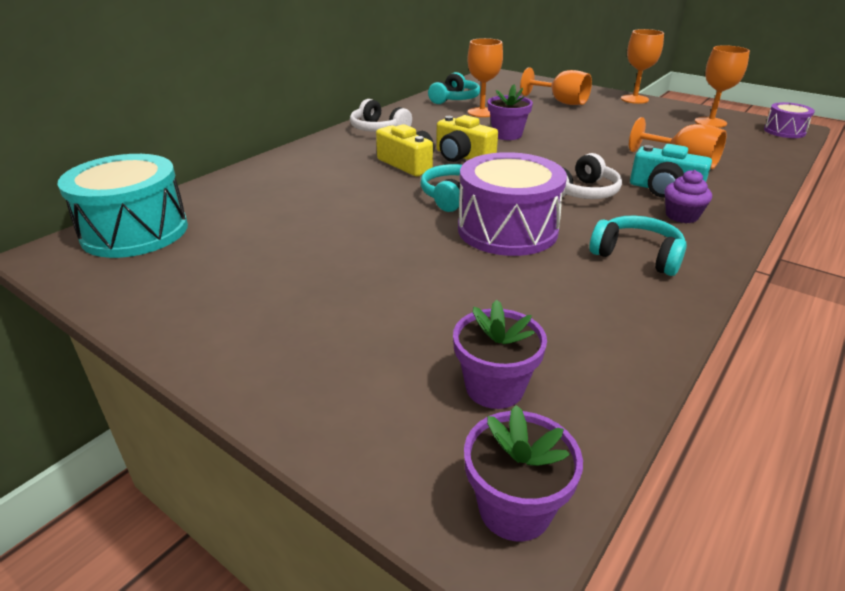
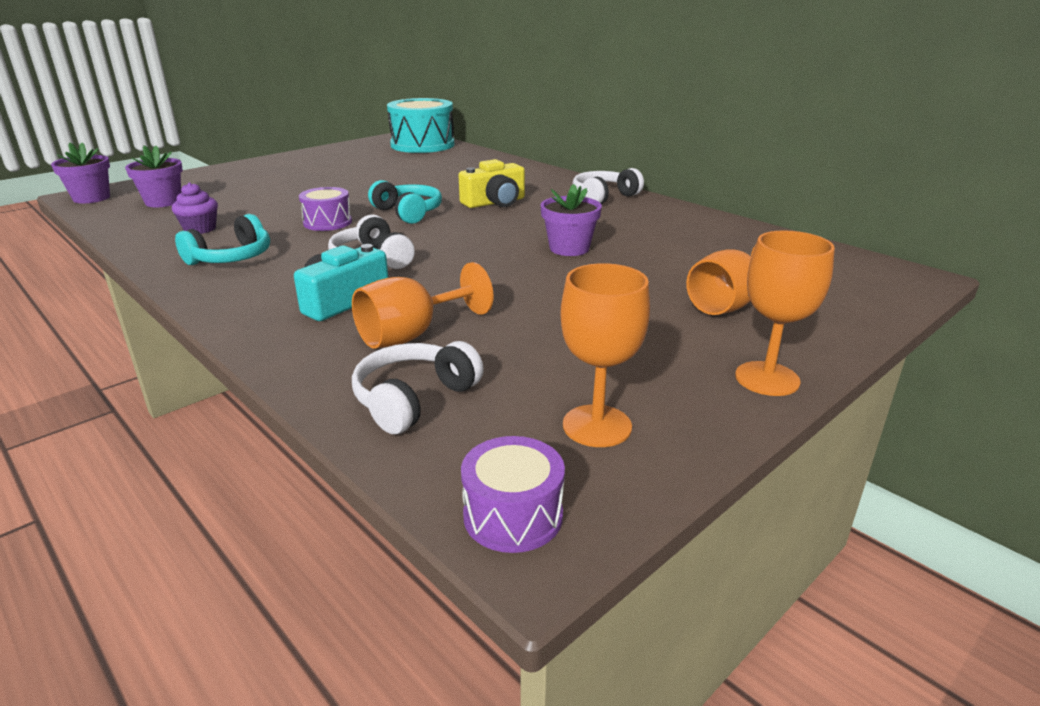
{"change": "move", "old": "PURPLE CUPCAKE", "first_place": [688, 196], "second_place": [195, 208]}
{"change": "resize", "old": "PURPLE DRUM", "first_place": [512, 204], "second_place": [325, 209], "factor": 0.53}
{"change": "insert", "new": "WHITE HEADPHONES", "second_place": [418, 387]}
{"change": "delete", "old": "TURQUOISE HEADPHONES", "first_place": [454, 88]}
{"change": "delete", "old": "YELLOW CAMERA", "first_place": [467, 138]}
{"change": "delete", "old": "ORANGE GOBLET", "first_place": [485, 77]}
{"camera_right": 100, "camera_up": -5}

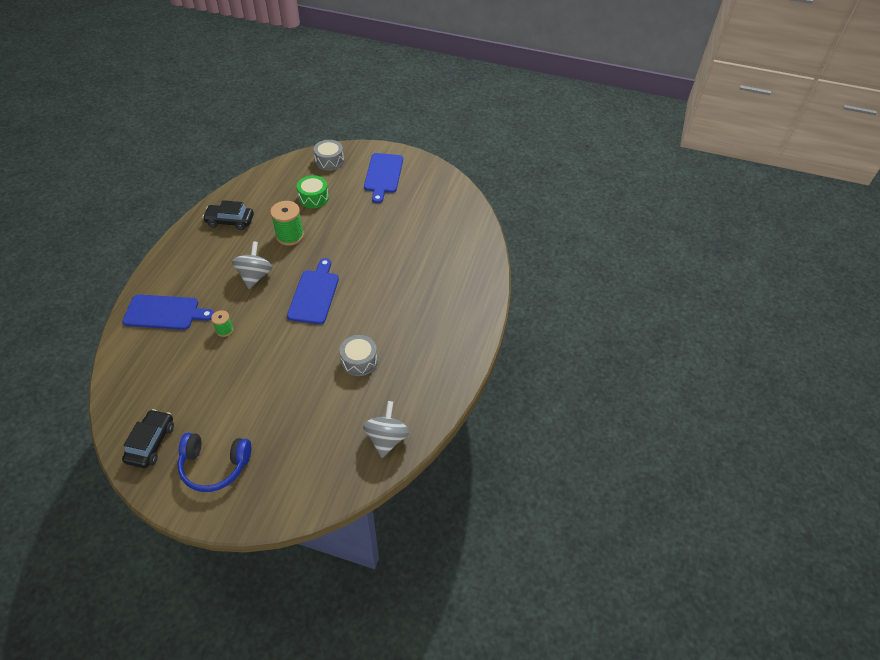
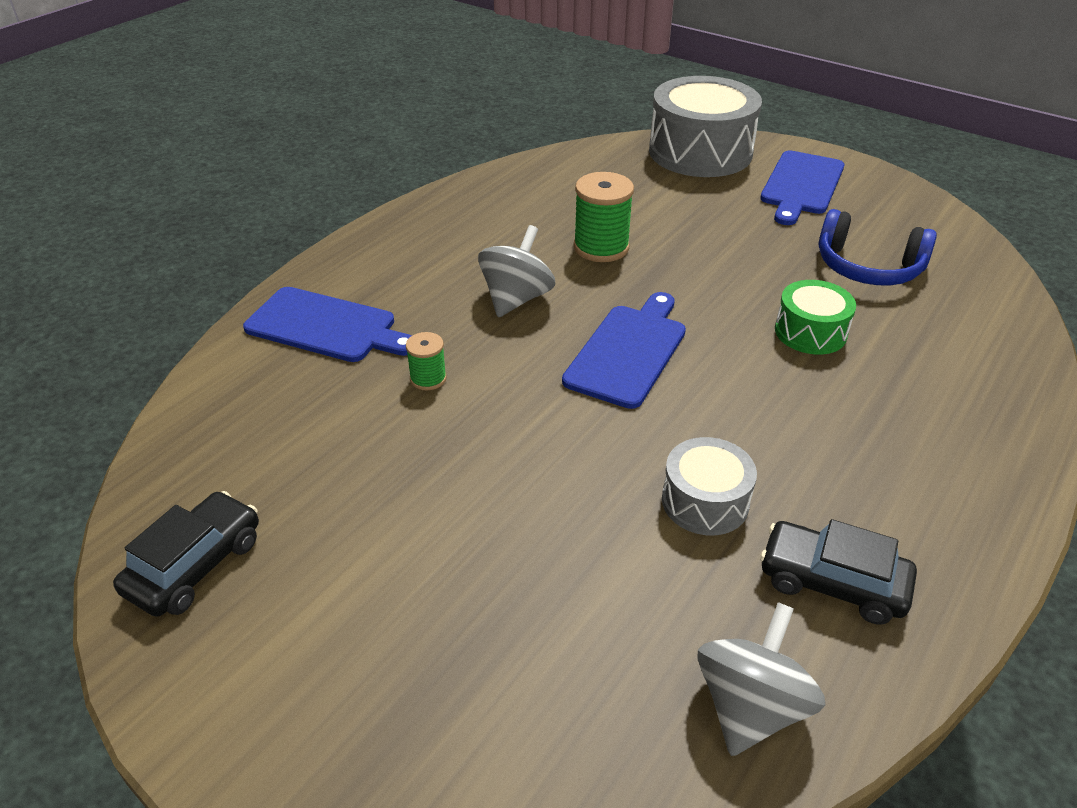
{"change": "resize", "old": "GREY DRUM", "first_place": [329, 155], "second_place": [705, 126], "factor": 1.92}
{"change": "move", "old": "BLACK CAR", "first_place": [228, 215], "second_place": [838, 572]}
{"change": "move", "old": "GREEN DRUM", "first_place": [313, 191], "second_place": [815, 317]}
{"change": "move", "old": "BLUE HEADPHONES", "first_place": [214, 462], "second_place": [878, 247]}
{"camera_right": 20, "camera_up": -10}

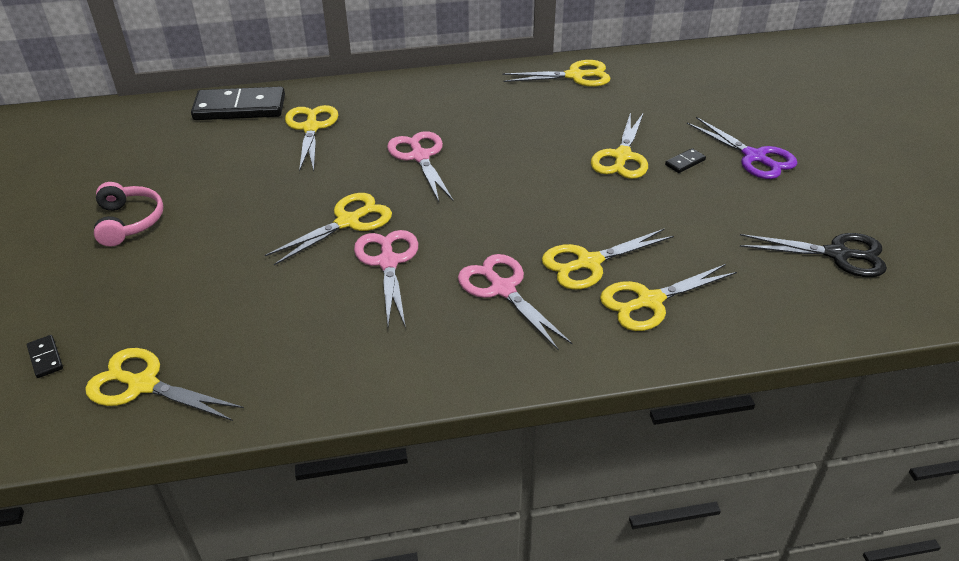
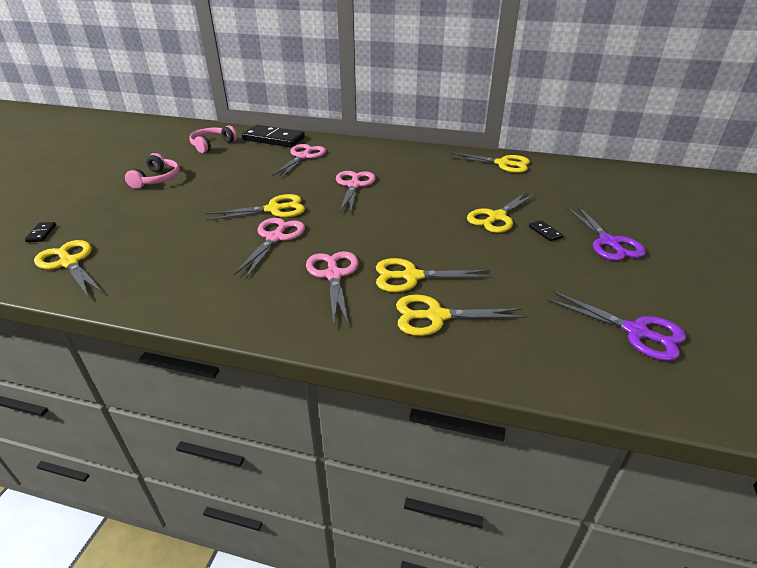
{"change": "insert", "new": "PINK HEADPHONES", "second_place": [213, 139]}
{"change": "recolor", "old": "YELLOW SCISSORS", "new": "PINK SCISSORS", "first_place": [311, 138], "second_place": [299, 161]}
{"change": "rotate", "old": "BLACK DOMINO", "first_place": [685, 160], "second_place": [546, 230], "degrees": 75}
{"change": "recolor", "old": "BLACK SCISSORS", "new": "PURPLE SCISSORS", "first_place": [813, 255], "second_place": [616, 326]}
{"camera_right": 25, "camera_up": -5}

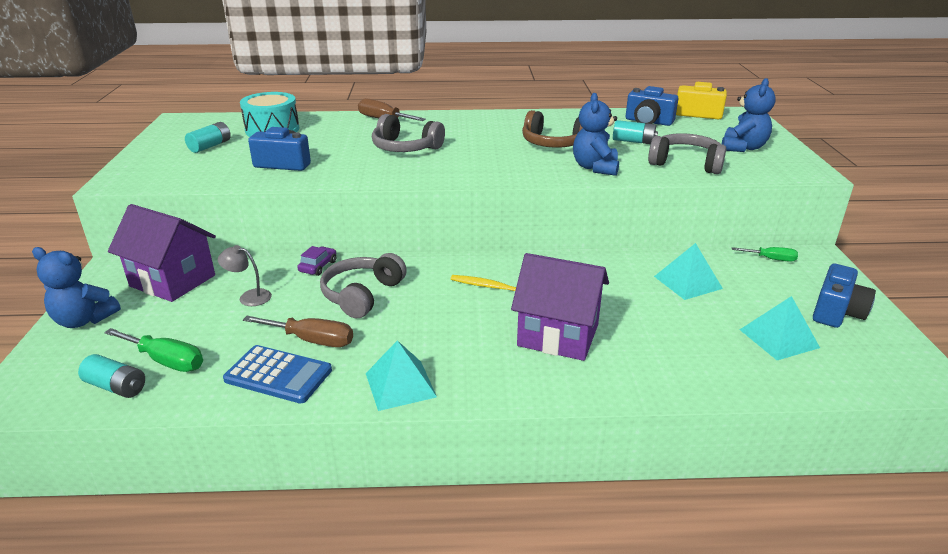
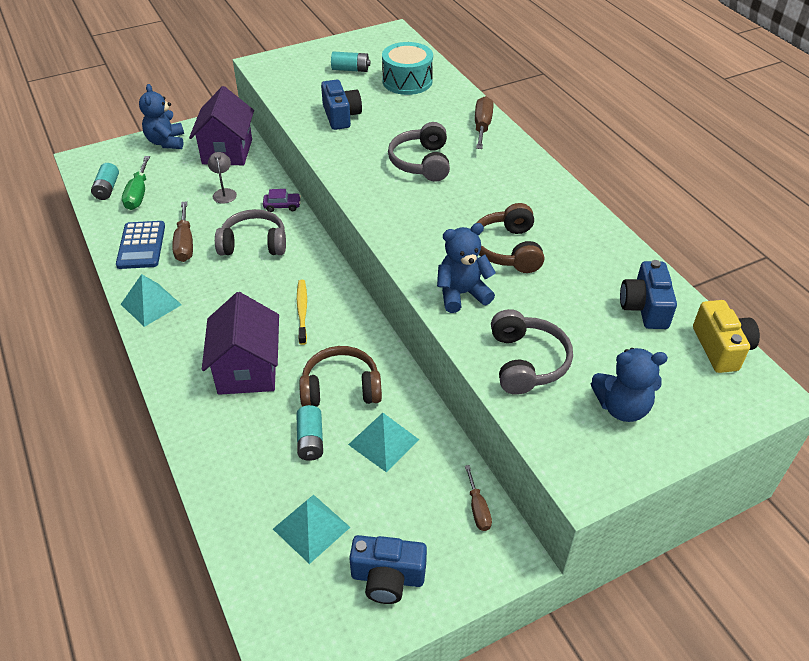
{"change": "move", "old": "TURQUOISE BATTERY", "first_place": [635, 132], "second_place": [309, 433]}
{"change": "insert", "new": "BROWN HEADPHONES", "second_place": [340, 376]}
{"change": "recolor", "old": "GREEN SCREWDRIVER", "new": "BROWN SCREWDRIVER", "first_place": [765, 254], "second_place": [478, 498]}
{"camera_right": 65, "camera_up": 15}

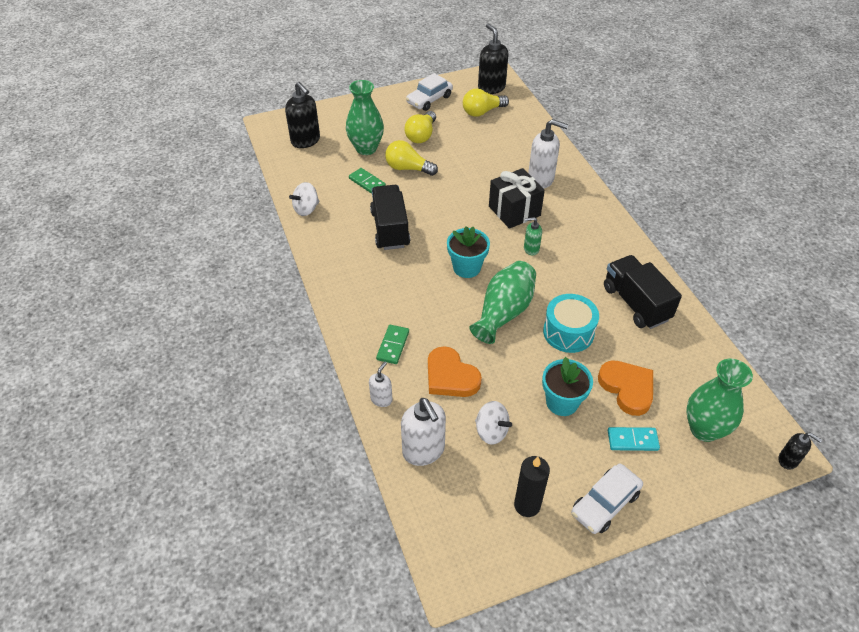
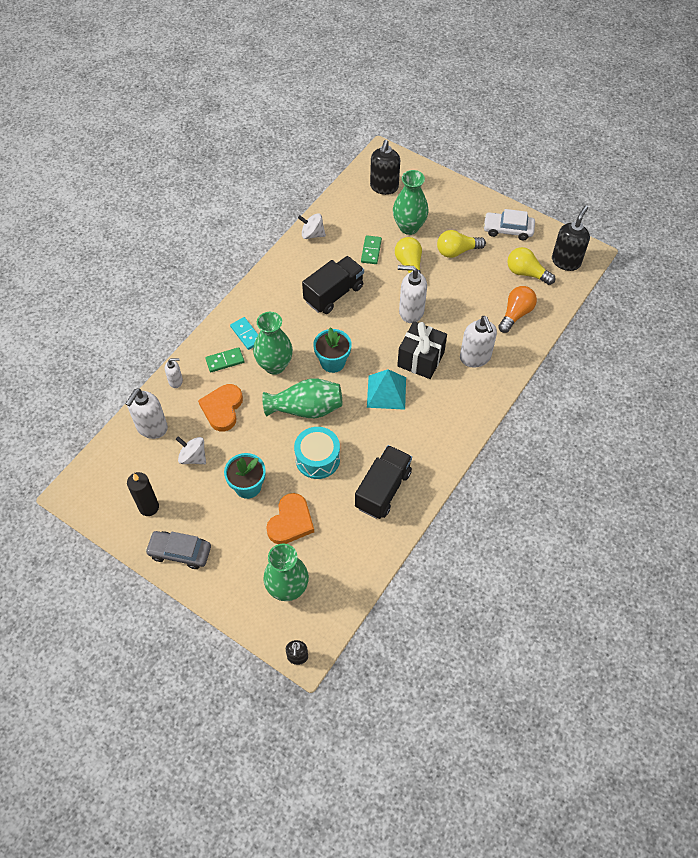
{"change": "recolor", "old": "WHITE CAR", "new": "GREY CAR", "first_place": [607, 499], "second_place": [178, 550]}
{"change": "rotate", "old": "WHITE SPINNING TOP", "first_place": [493, 423], "second_place": [191, 450], "degrees": 120}
{"change": "move", "old": "TURQUOISE DOMINO", "first_place": [634, 439], "second_place": [244, 333]}
{"change": "insert", "new": "GREEN VASE", "second_place": [273, 343]}
{"change": "replace", "old": "GREEN SOAP DISPENSER", "new": "TURQUOISE PYRAMID", "first_place": [533, 236], "second_place": [386, 389]}
{"change": "insert", "new": "WHITE SOAP DISPENSER", "second_place": [412, 294]}
{"change": "insert", "new": "ORANGE LIGHT BULB", "second_place": [517, 309]}
{"camera_right": 55, "camera_up": 10}

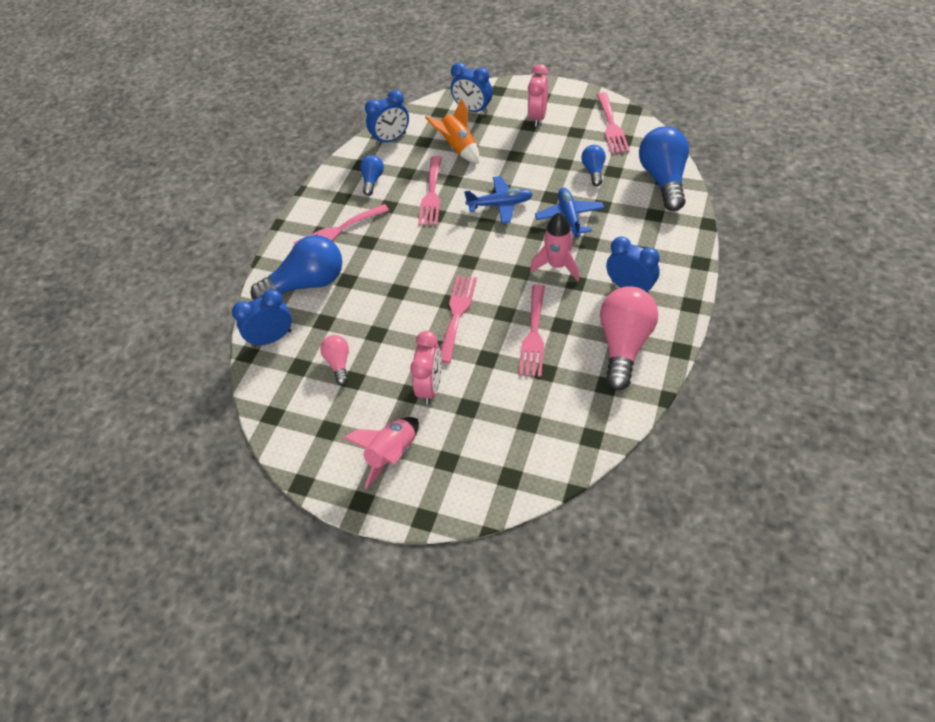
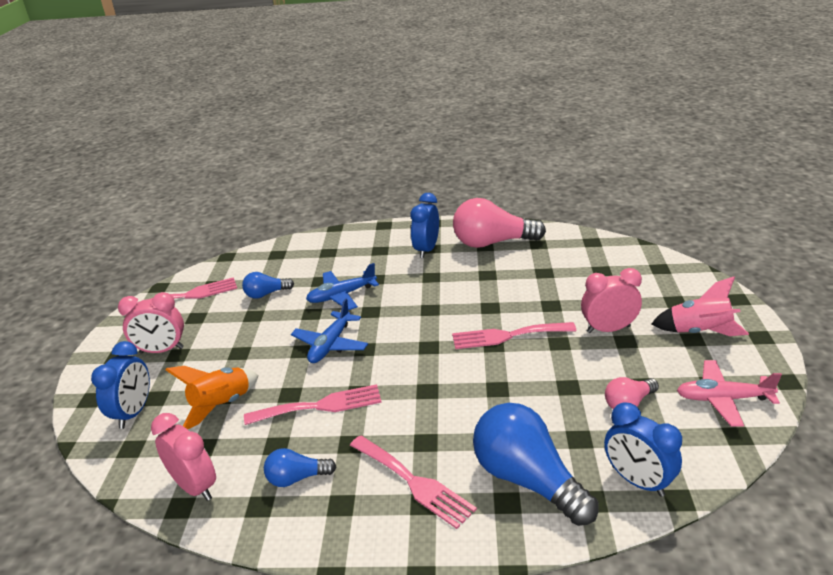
{"change": "recolor", "old": "BLUE CLOCK", "new": "PINK CLOCK", "first_place": [387, 118], "second_place": [183, 457]}
{"change": "rotate", "old": "BLUE PLANE", "first_place": [498, 200], "second_place": [329, 330], "degrees": -135}
{"change": "insert", "new": "PINK PLANE", "second_place": [729, 393]}
{"change": "delete", "old": "PINK FORK", "first_place": [532, 330]}
{"change": "delete", "old": "PINK ROCKET", "first_place": [554, 247]}
{"change": "delete", "old": "BLUE LIGHT BULB", "first_place": [664, 169]}
{"camera_right": -110, "camera_up": -20}

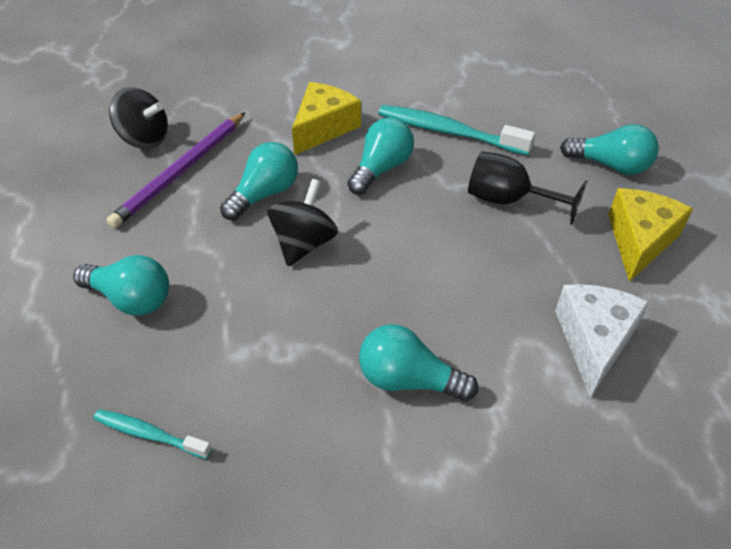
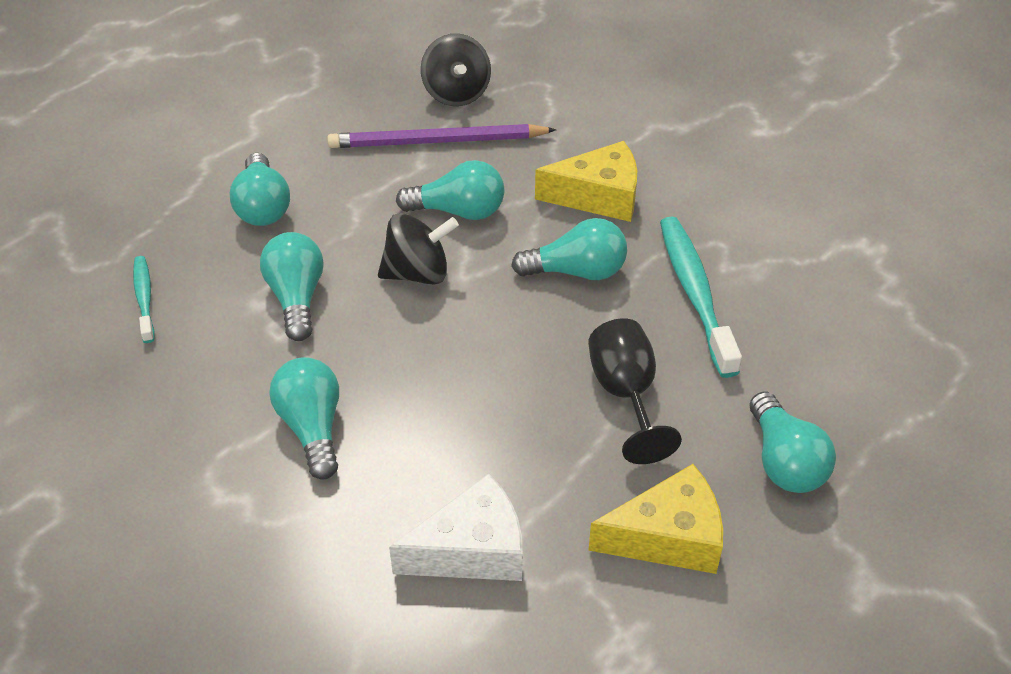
{"change": "insert", "new": "TURQUOISE LIGHT BULB", "second_place": [292, 286]}
{"camera_right": 55, "camera_up": 0}

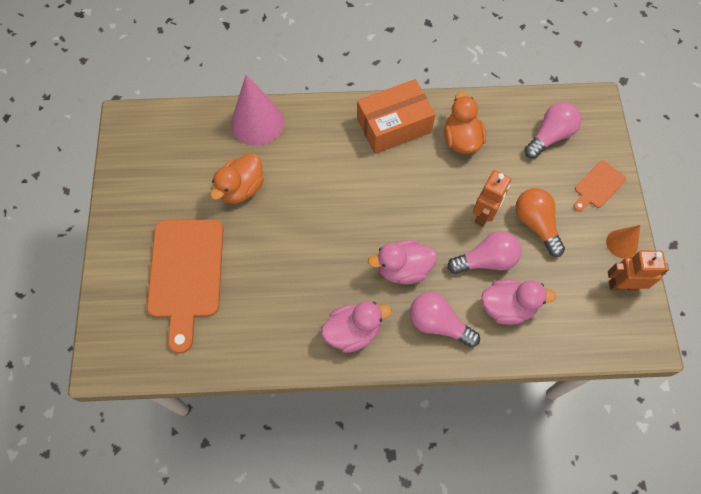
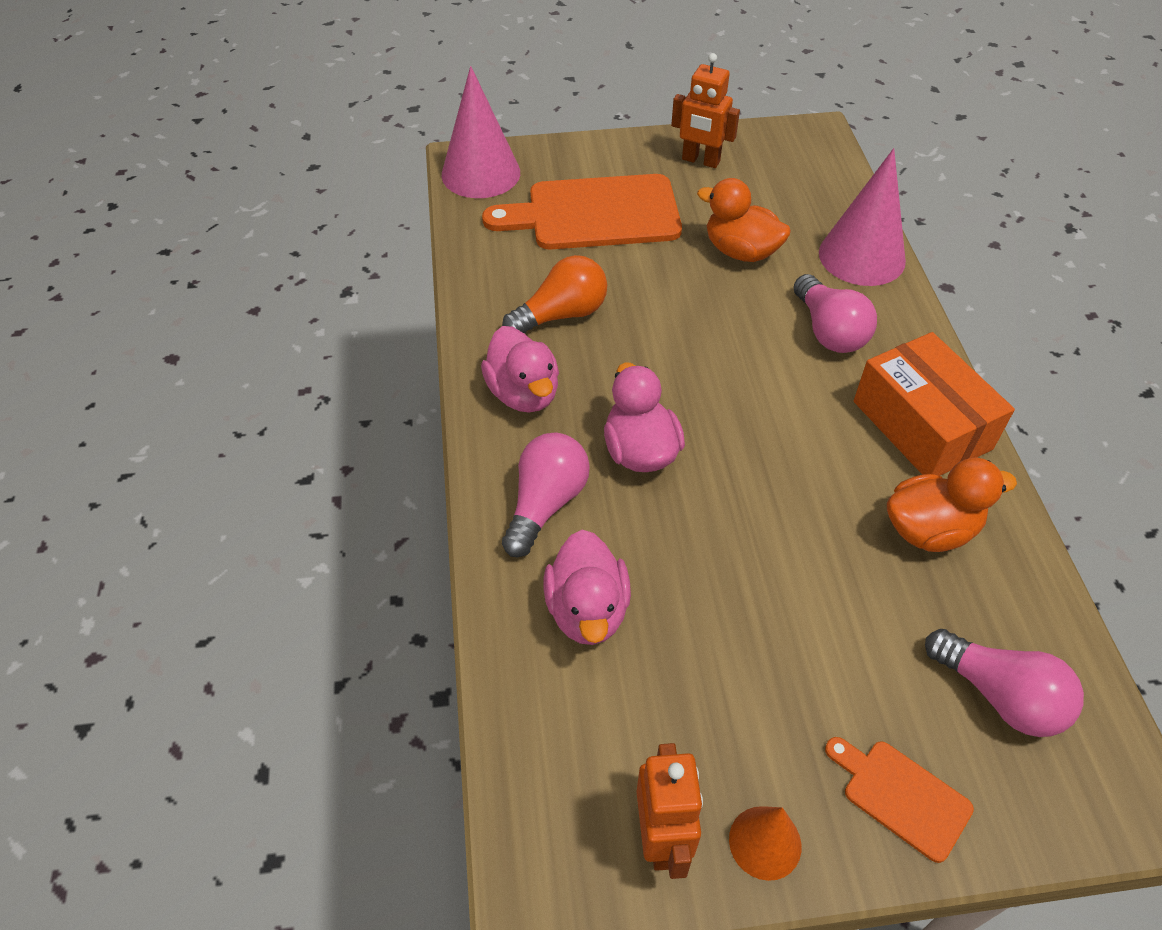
{"change": "insert", "new": "PINK CONE", "second_place": [481, 132]}
{"change": "move", "old": "ORANGE LIGHT BULB", "first_place": [540, 222], "second_place": [554, 294]}
{"change": "move", "old": "ORANGE ROBOT", "first_place": [492, 198], "second_place": [705, 110]}
{"change": "move", "old": "PINK LIGHT BULB", "first_place": [484, 252], "second_place": [835, 313]}
{"camera_right": 85, "camera_up": -15}

